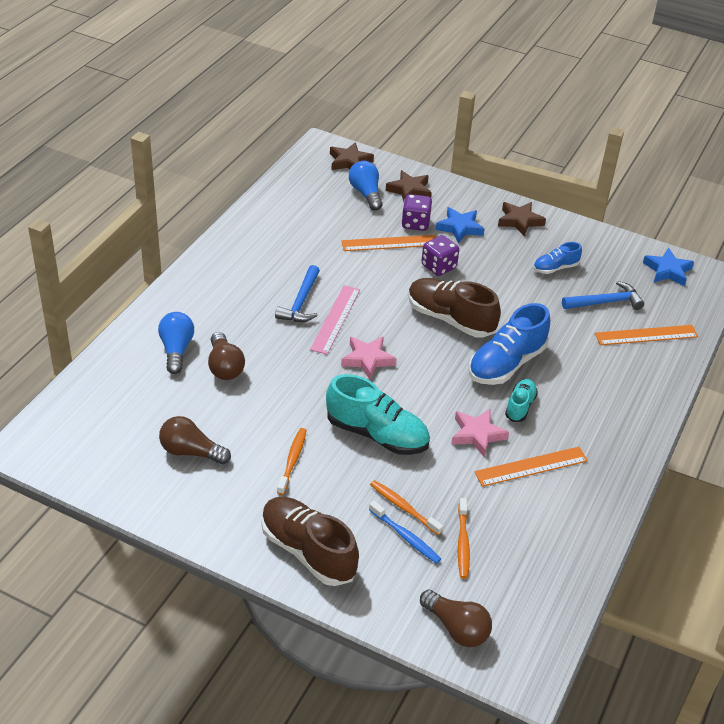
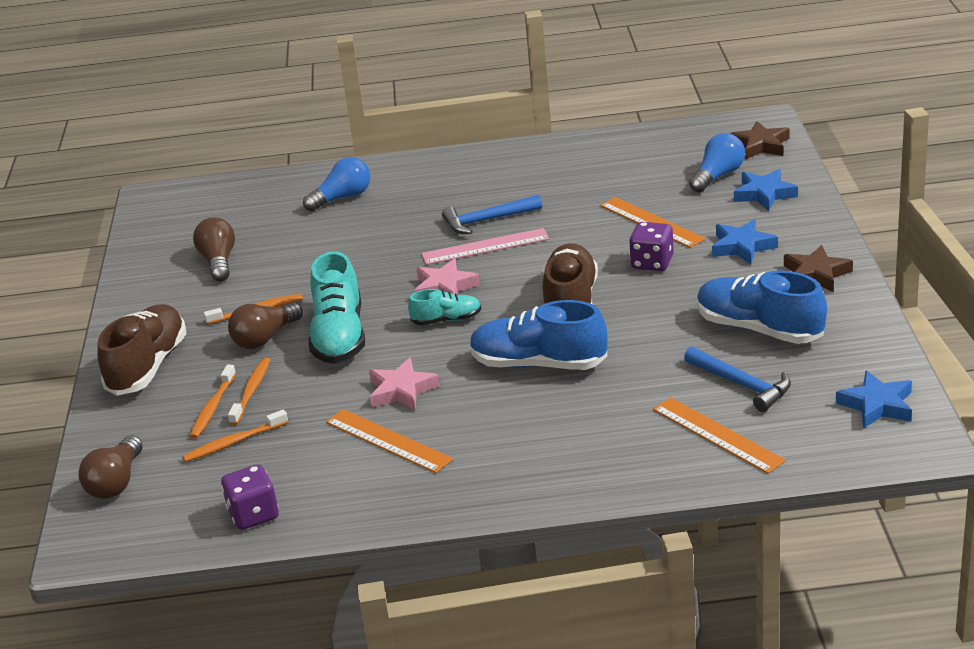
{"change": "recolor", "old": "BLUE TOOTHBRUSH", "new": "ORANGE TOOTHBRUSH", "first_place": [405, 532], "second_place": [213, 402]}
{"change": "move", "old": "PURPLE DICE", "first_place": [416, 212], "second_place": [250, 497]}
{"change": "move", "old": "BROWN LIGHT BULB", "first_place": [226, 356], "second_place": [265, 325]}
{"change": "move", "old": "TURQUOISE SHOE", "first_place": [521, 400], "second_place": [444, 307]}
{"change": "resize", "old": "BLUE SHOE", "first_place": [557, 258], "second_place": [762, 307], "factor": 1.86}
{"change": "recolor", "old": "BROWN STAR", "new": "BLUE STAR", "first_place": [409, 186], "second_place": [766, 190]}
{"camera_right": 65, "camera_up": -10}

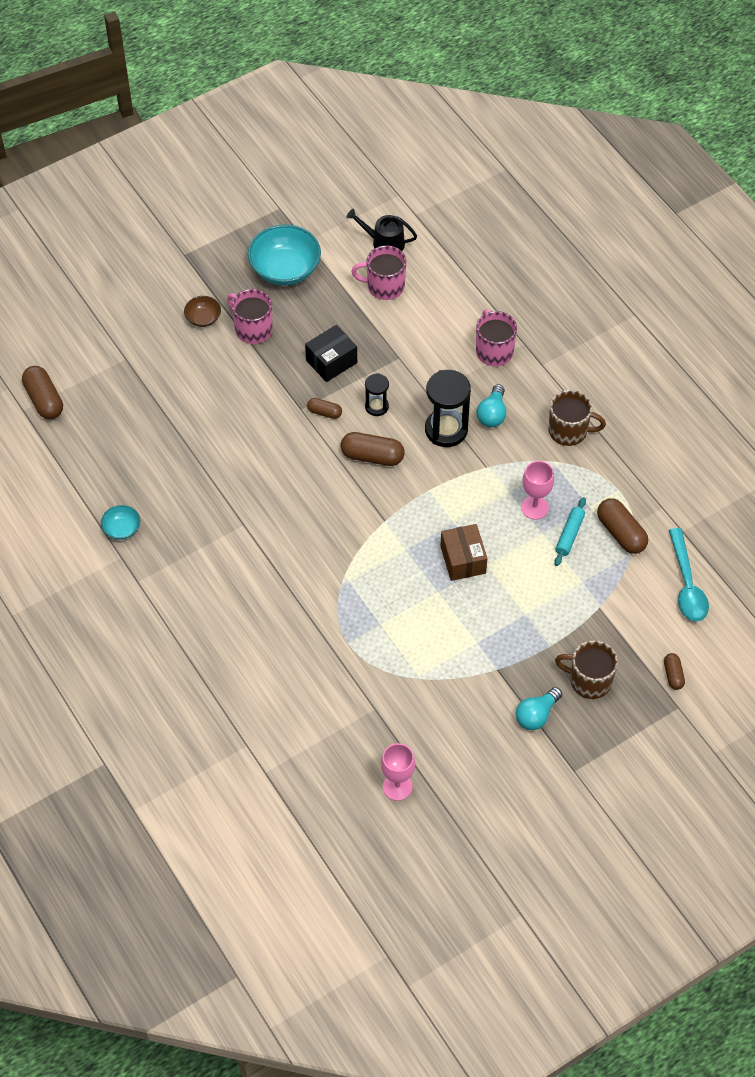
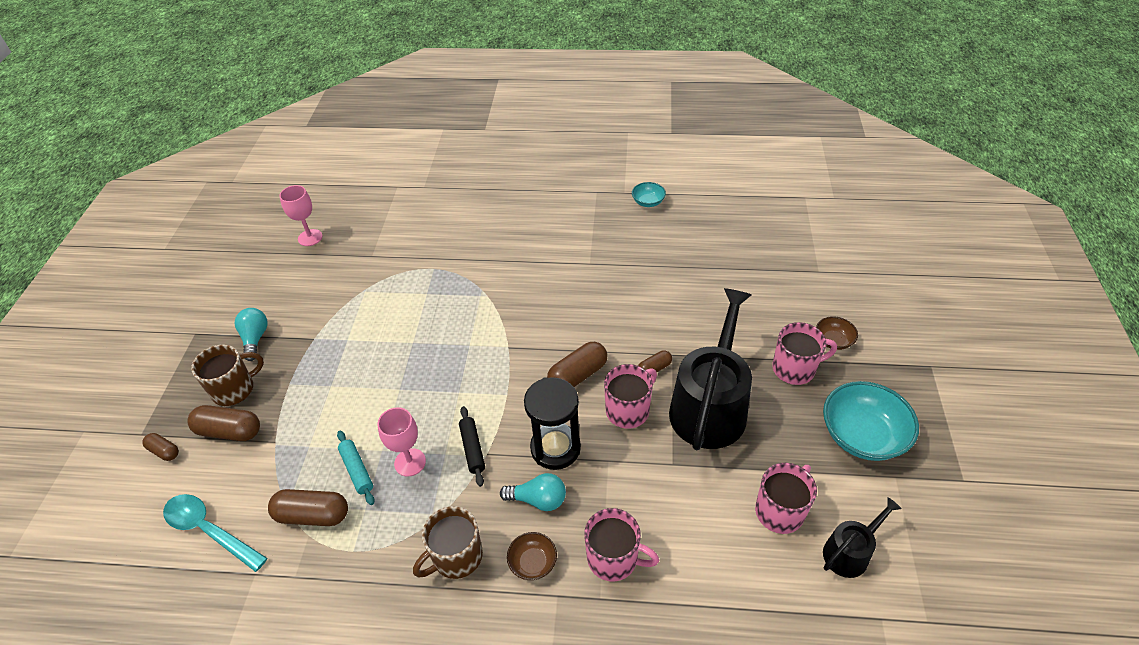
{"change": "move", "old": "BROWN CAPSULE", "first_place": [42, 392], "second_place": [223, 423]}
{"change": "insert", "new": "BLACK ROLLING PIN", "second_place": [472, 446]}
{"change": "rotate", "old": "TURQUOISE LIGHT BULB", "first_place": [491, 405], "second_place": [533, 492], "degrees": 135}
{"change": "insert", "new": "BROWN BOWL", "second_place": [532, 556]}
{"change": "replace", "old": "BLACK HOURGLASS", "new": "PINK MUG", "first_place": [377, 394], "second_place": [630, 396]}
{"change": "replace", "old": "BLACK BOX", "new": "BLACK WATERING CAN", "first_place": [331, 353], "second_place": [710, 369]}
{"change": "delete", "old": "BROWN BOX", "first_place": [463, 552]}
{"camera_right": 130, "camera_up": -10}

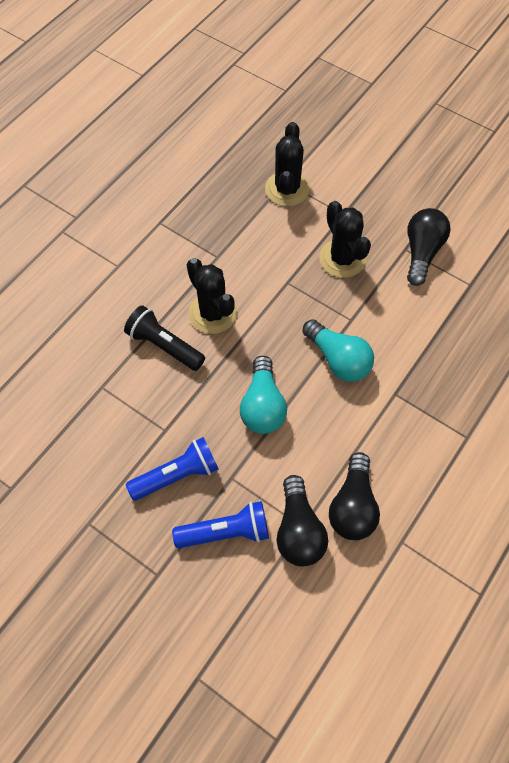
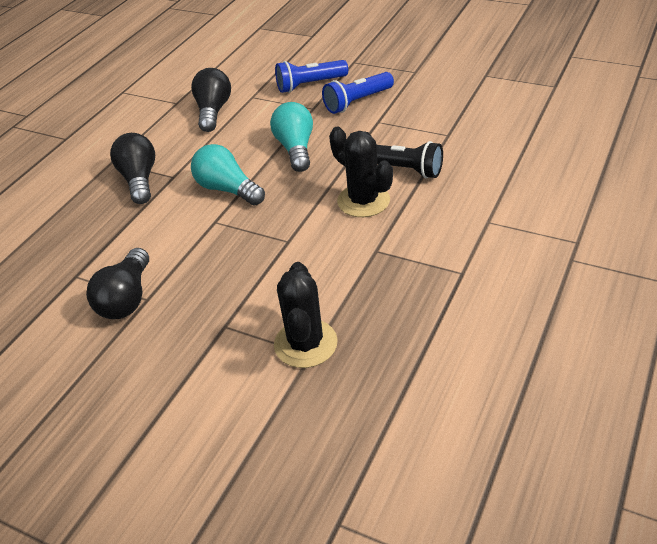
{"change": "move", "old": "BLACK LIGHT BULB", "first_place": [302, 520], "second_place": [132, 168]}
{"change": "delete", "old": "BLACK CACTUS", "first_place": [345, 239]}
{"camera_right": 175, "camera_up": -20}

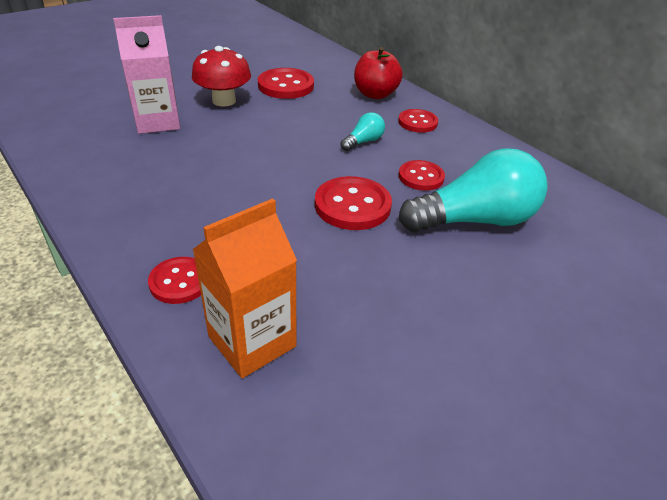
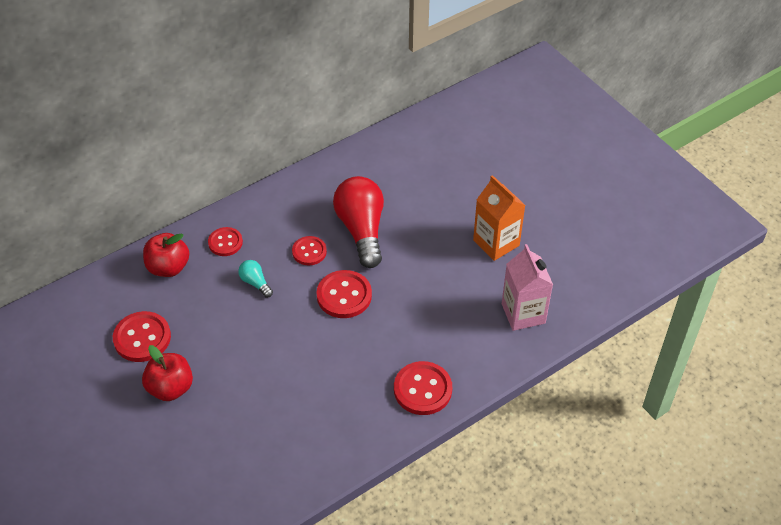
{"change": "replace", "old": "RED MUSHROOM", "new": "RED APPLE", "first_place": [221, 76], "second_place": [167, 373]}
{"change": "recolor", "old": "TURQUOISE LIGHT BULB", "new": "RED LIGHT BULB", "first_place": [473, 190], "second_place": [358, 222]}
{"change": "resize", "old": "RED BUTTON", "first_place": [174, 280], "second_place": [423, 388], "factor": 1.55}
{"change": "move", "old": "ORANGE CARTON", "first_place": [244, 288], "second_place": [499, 218]}
{"change": "move", "old": "PINK CARTON", "first_place": [146, 74], "second_place": [527, 287]}
{"camera_right": -85, "camera_up": 10}

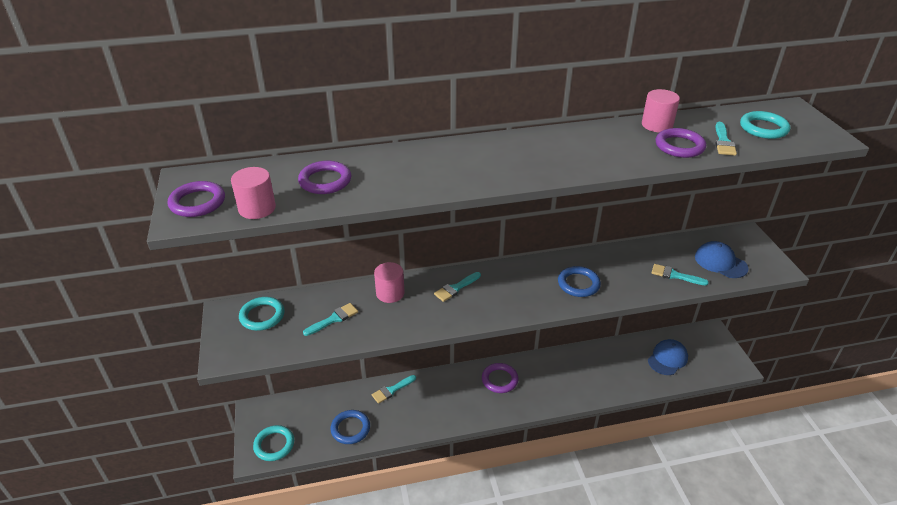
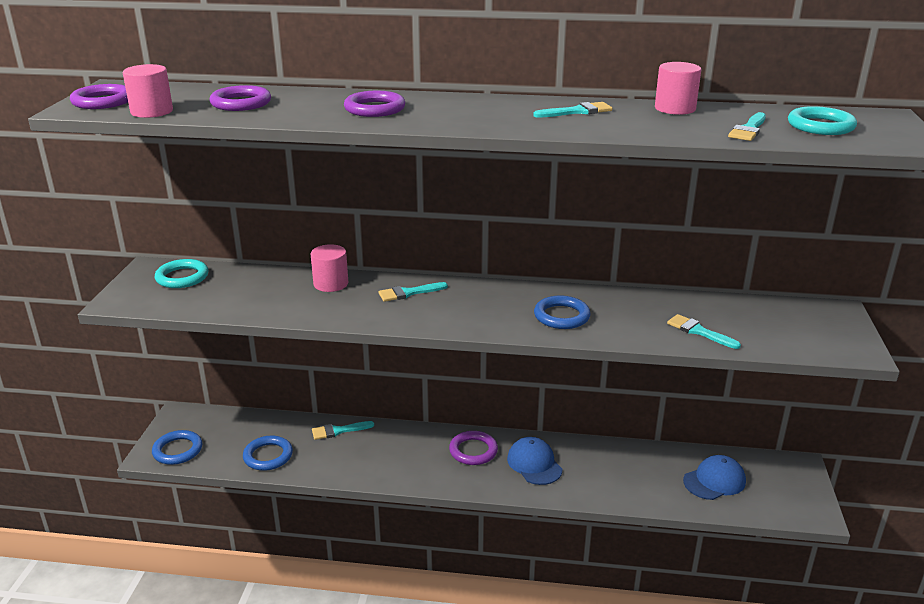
{"change": "recolor", "old": "TURQUOISE RING", "new": "BLUE RING", "first_place": [273, 443], "second_place": [177, 447]}
{"change": "move", "old": "PURPLE RING", "first_place": [681, 143], "second_place": [374, 104]}
{"change": "move", "old": "BLUE CAP", "first_place": [721, 259], "second_place": [534, 461]}
{"change": "move", "old": "TURQUOISE BRUSH", "first_place": [330, 319], "second_place": [573, 110]}
{"camera_right": 20, "camera_up": -10}

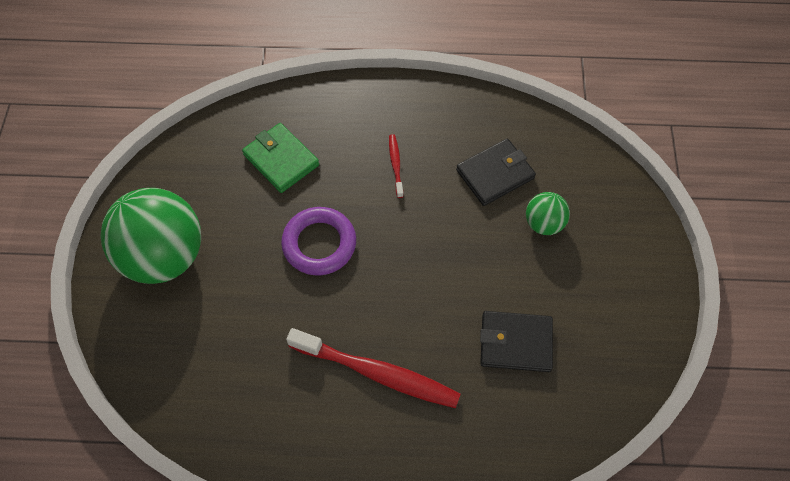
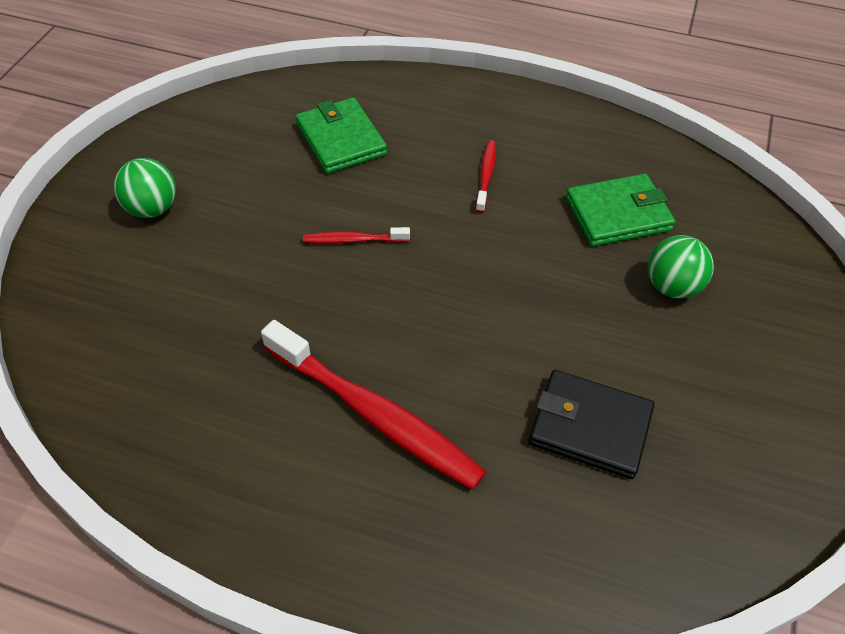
{"change": "resize", "old": "GREEN BALL", "first_place": [151, 236], "second_place": [144, 188], "factor": 0.47}
{"change": "replace", "old": "PURPLE RING", "new": "RED TOOTHBRUSH", "first_place": [318, 241], "second_place": [356, 235]}
{"change": "recolor", "old": "BLACK WALLET", "new": "GREEN WALLET", "first_place": [496, 172], "second_place": [620, 210]}
{"camera_right": 15, "camera_up": -10}

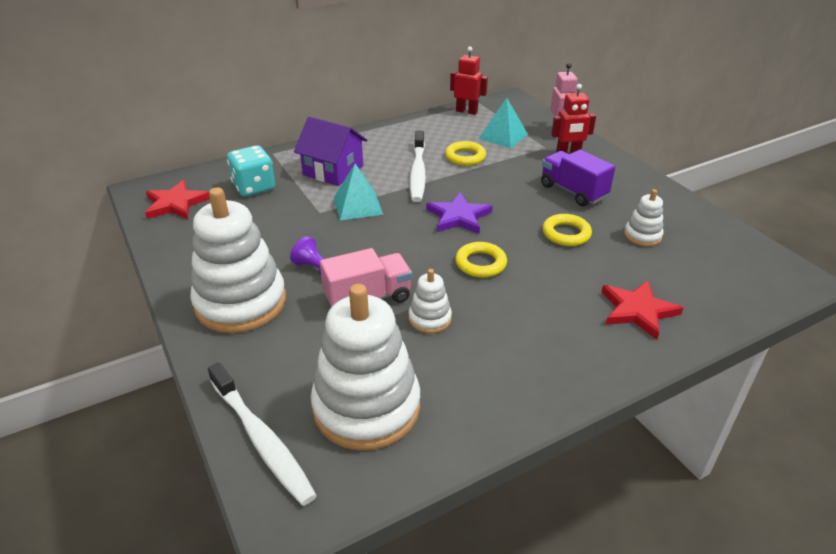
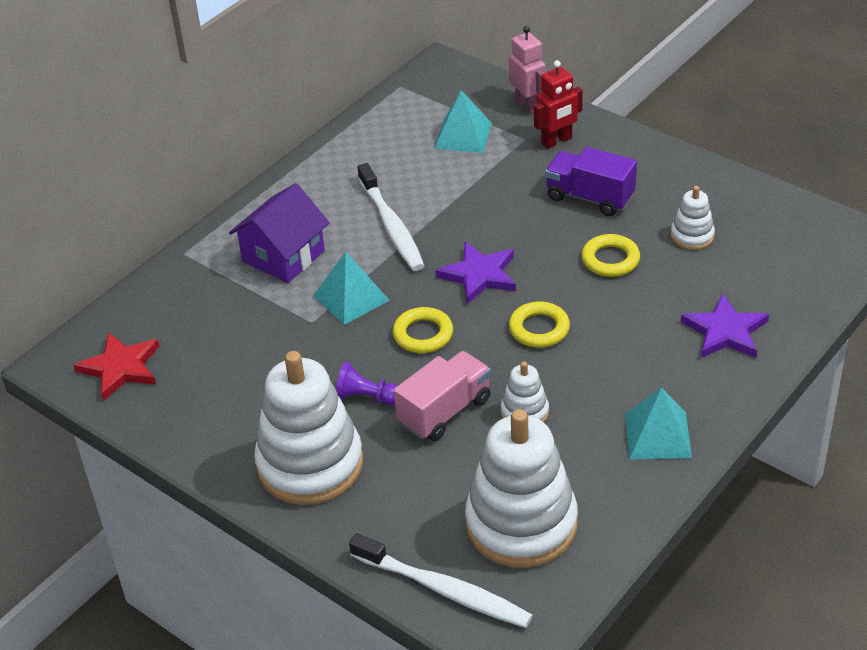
{"change": "rotate", "old": "PURPLE HOUSE", "first_place": [330, 151], "second_place": [279, 233], "degrees": -60}
{"change": "move", "old": "YELLOW RING", "first_place": [465, 153], "second_place": [422, 330]}
{"change": "insert", "new": "TURQUOISE PYRAMID", "second_place": [658, 423]}
{"change": "recolor", "old": "RED STAR", "new": "PURPLE STAR", "first_place": [642, 310], "second_place": [725, 325]}
{"change": "delete", "old": "TURQUOISE DICE", "first_place": [251, 171]}
{"change": "delete", "old": "RED ROBOT", "first_place": [469, 80]}
{"camera_right": -20, "camera_up": 5}

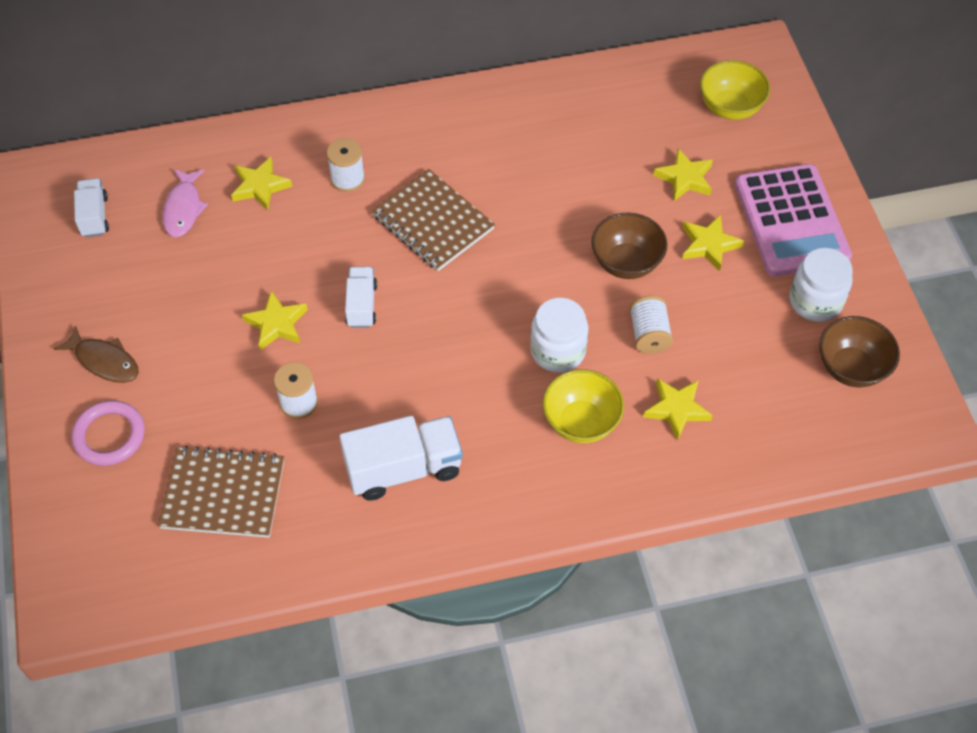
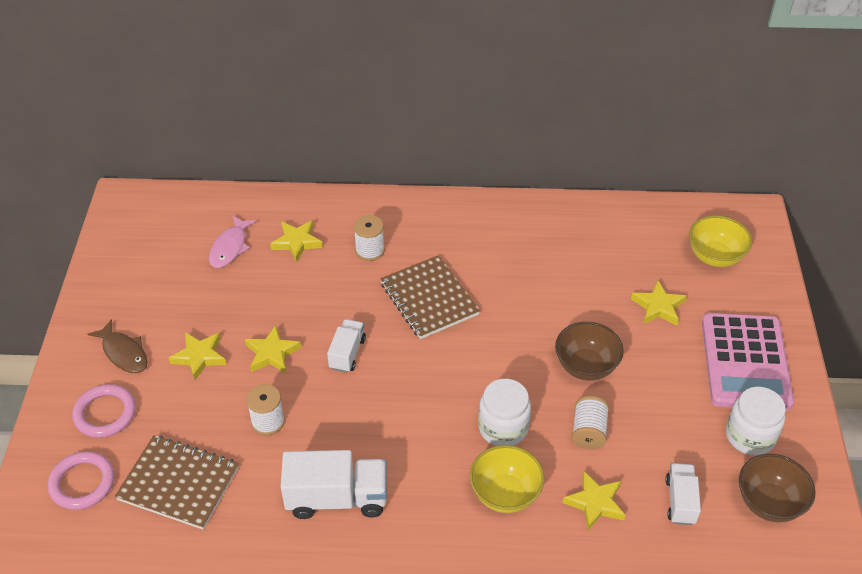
{"change": "insert", "new": "PINK RING", "second_place": [81, 480]}
{"change": "move", "old": "YELLOW STAR", "first_place": [713, 243], "second_place": [197, 356]}
{"change": "move", "old": "WHITE TRUCK", "first_place": [91, 207], "second_place": [683, 494]}
{"camera_right": 15, "camera_up": -10}

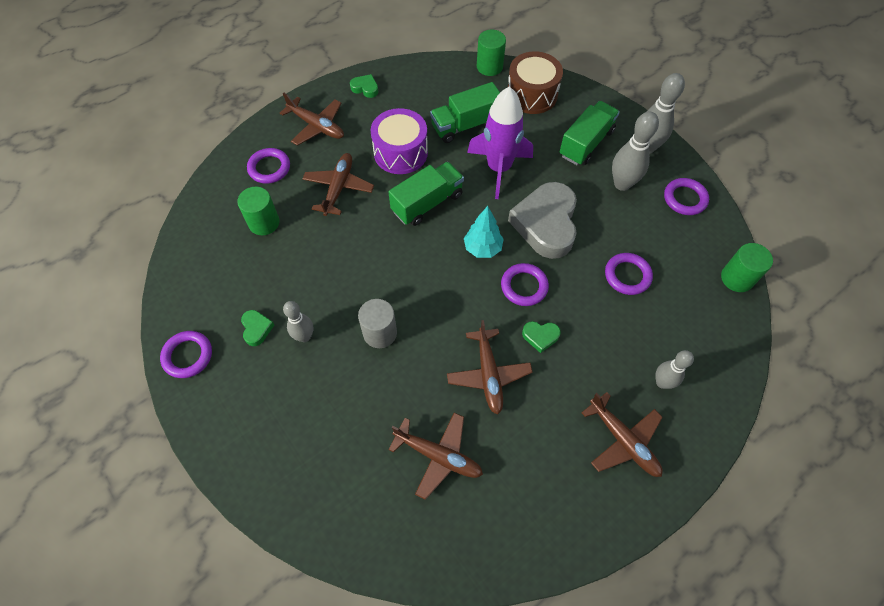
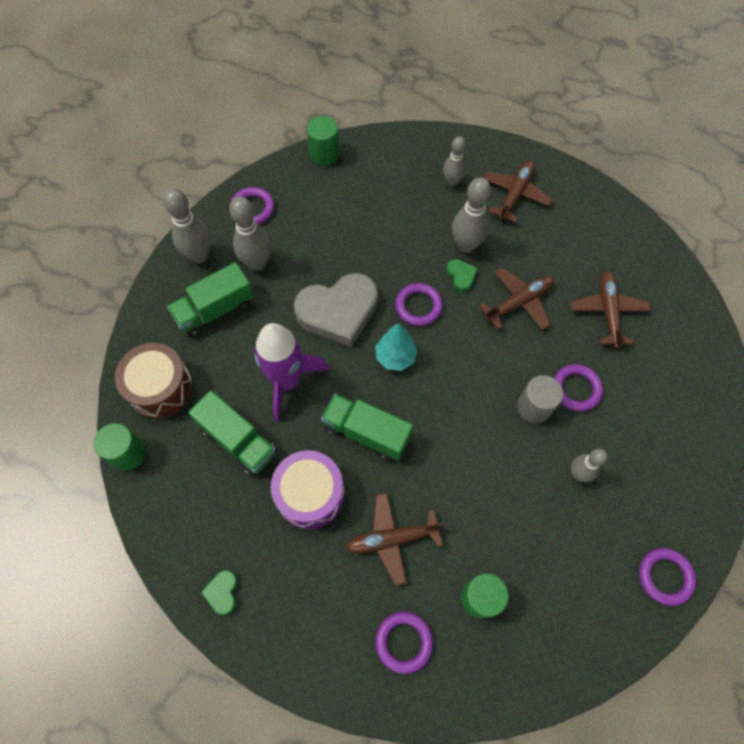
{"change": "rotate", "old": "GREEN TRUCK", "first_place": [590, 133], "second_place": [210, 300], "degrees": -45}
{"change": "insert", "new": "GREY BOWLING PIN", "second_place": [471, 215]}
{"change": "move", "old": "PURPLE RING", "first_place": [629, 274], "second_place": [578, 388]}
{"change": "delete", "old": "GREEN HEART", "first_place": [257, 328]}
{"change": "delete", "old": "BROWN PLANE", "first_place": [312, 119]}
{"camera_right": -115, "camera_up": 5}

